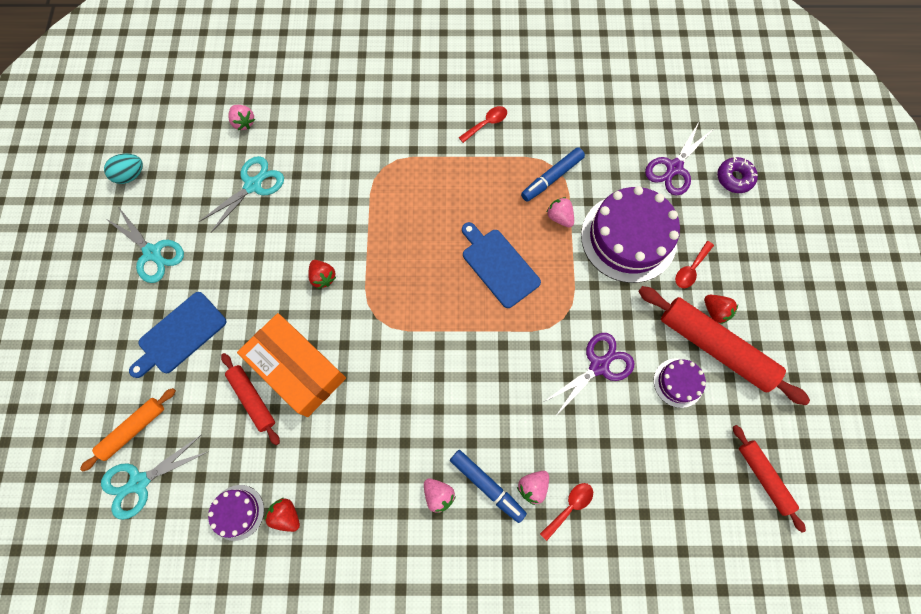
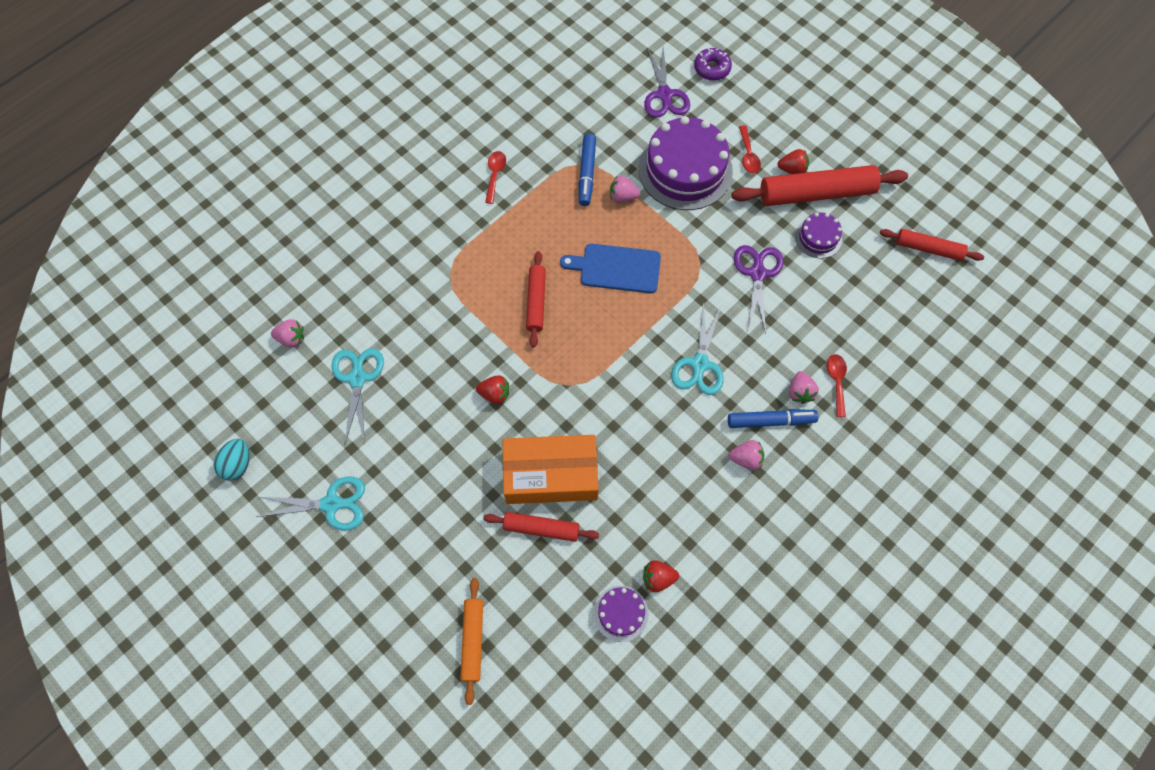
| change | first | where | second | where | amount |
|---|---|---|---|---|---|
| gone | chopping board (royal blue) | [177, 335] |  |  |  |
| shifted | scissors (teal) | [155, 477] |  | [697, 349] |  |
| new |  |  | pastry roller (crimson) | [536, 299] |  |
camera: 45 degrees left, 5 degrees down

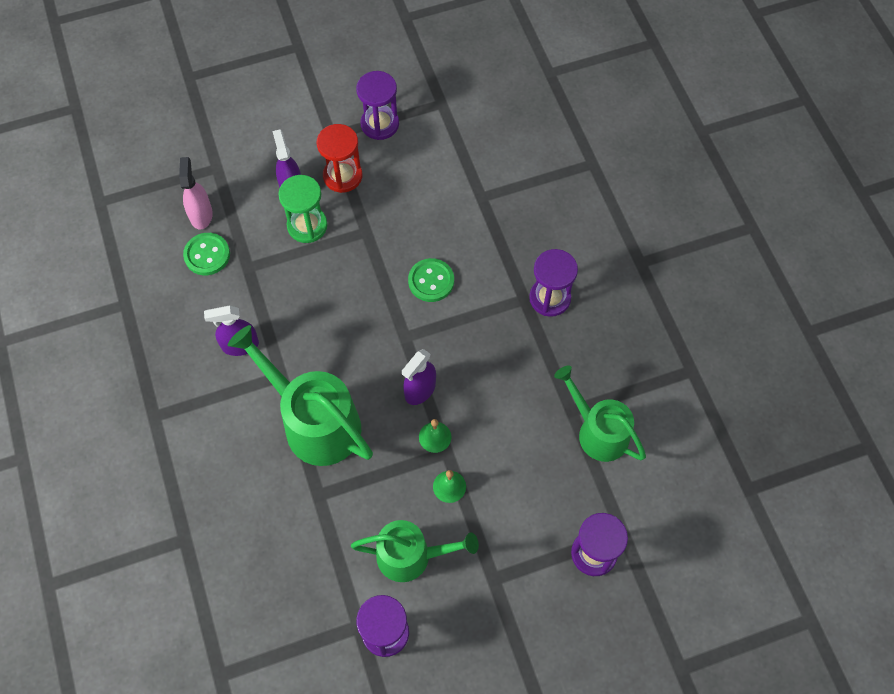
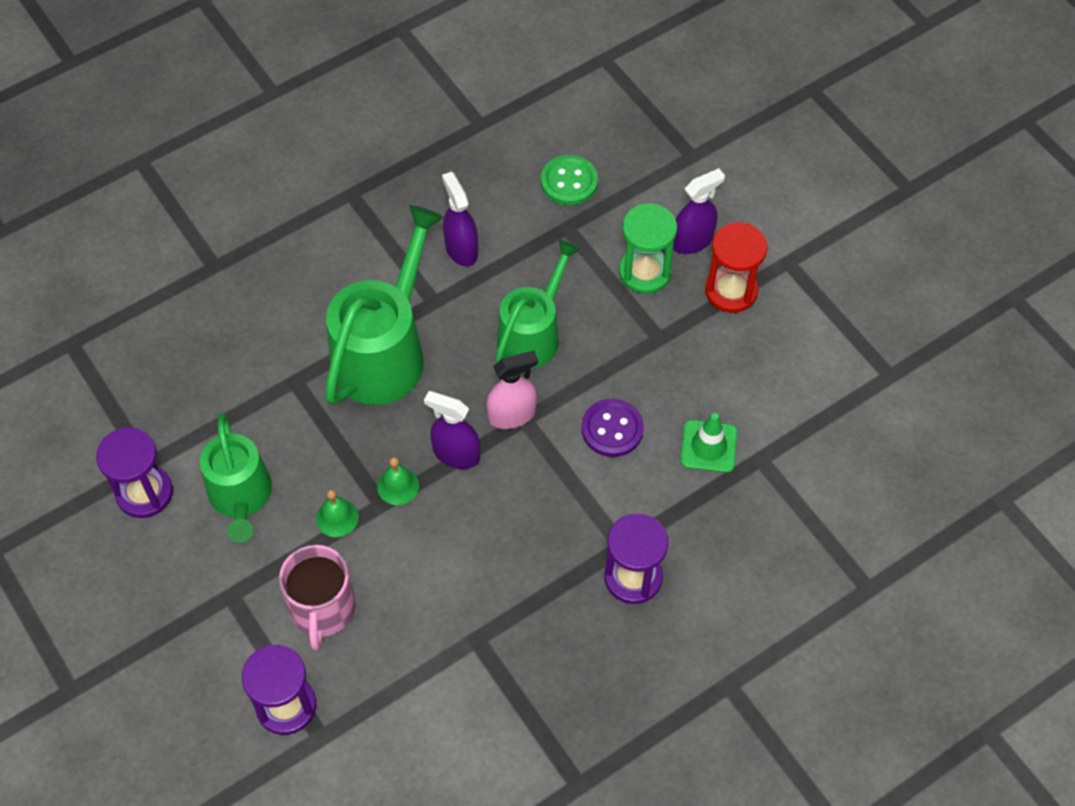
| change | first | where | second | where | amount |
|---|---|---|---|---|---|
| gone | sandglass (purple) | [377, 105] |  |  |  |
| shifted | sprayer (rose-pink) | [196, 193] |  | [512, 389] |  |
| repainted | sewing button (emerald) | [431, 280] | sewing button (purple) | [613, 428] |  |
| shifted | watering can (emerald) | [600, 413] |  | [537, 304] |  |
| new |  |  | safety cone (emerald) | [709, 443] |  |
| new |  |  | coffee mug (rose-pink) | [317, 598] |  |
camera: 75 degrees right, 5 degrees down

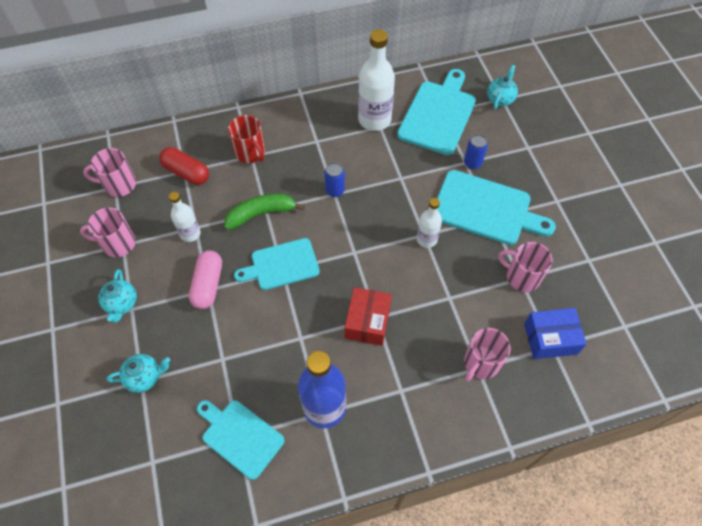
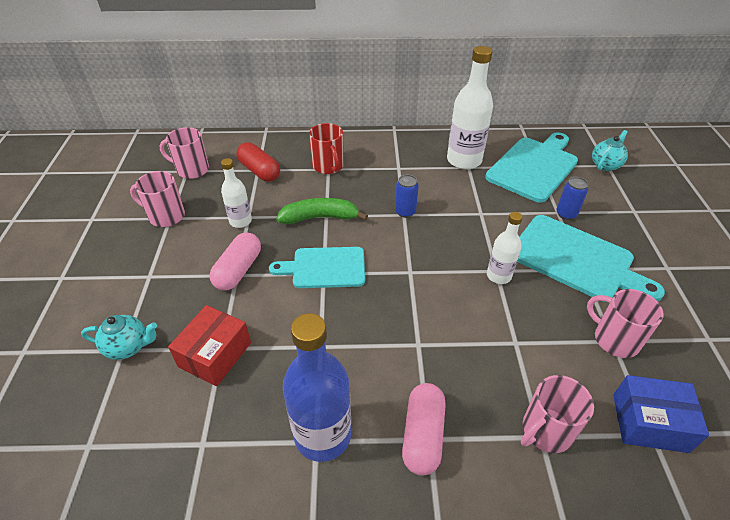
| change | first | where | second | where | amount |
|---|---|---|---|---|---|
| gone | tea pot (teal) | [118, 296] |  |  |  |
| shifted | parcel (crimson) | [368, 316] |  | [209, 345] |  |
| gone | chopping board (teal) | [240, 440] |  |  |  |
| new |  |  | pill (rose-pink) | [424, 429] |  |
camera: 15 degrees right, 15 degrees down

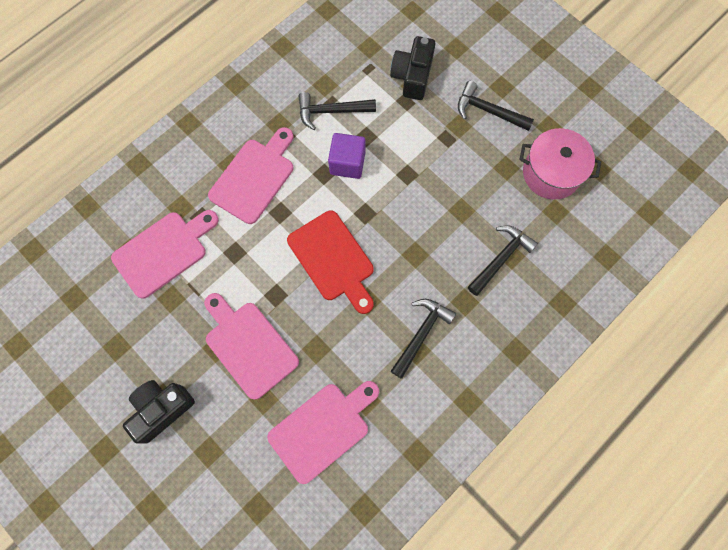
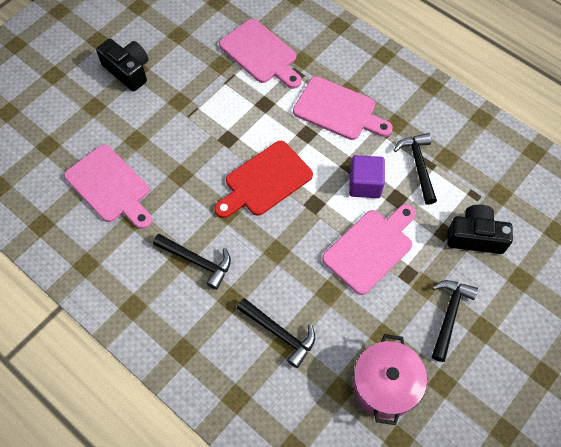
| change | first | where | second | where | amount |
|---|---|---|---|---|---|
| shifted | chopping board (rose-pink) | [251, 346] |  | [369, 249] |  |
camera: 85 degrees right, 10 degrees down

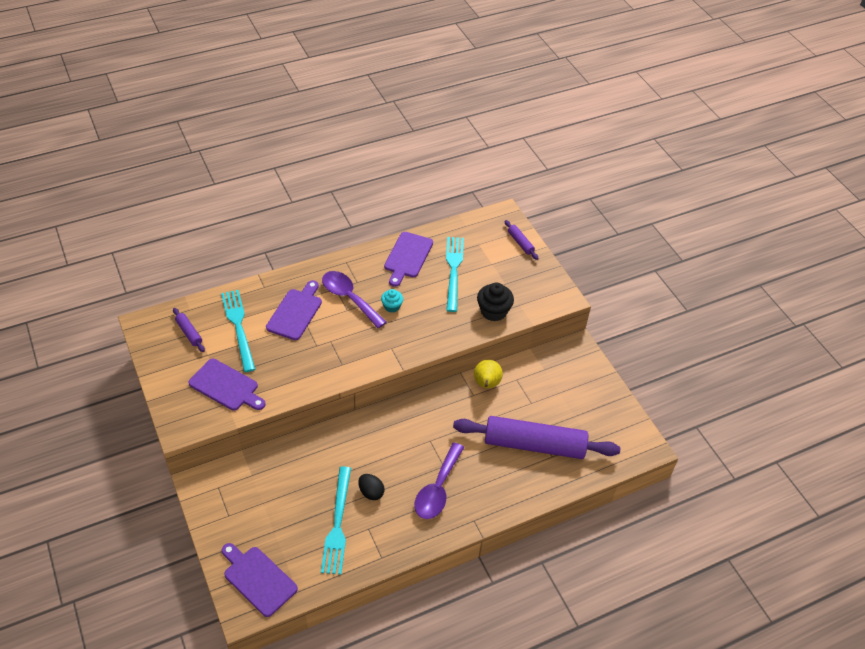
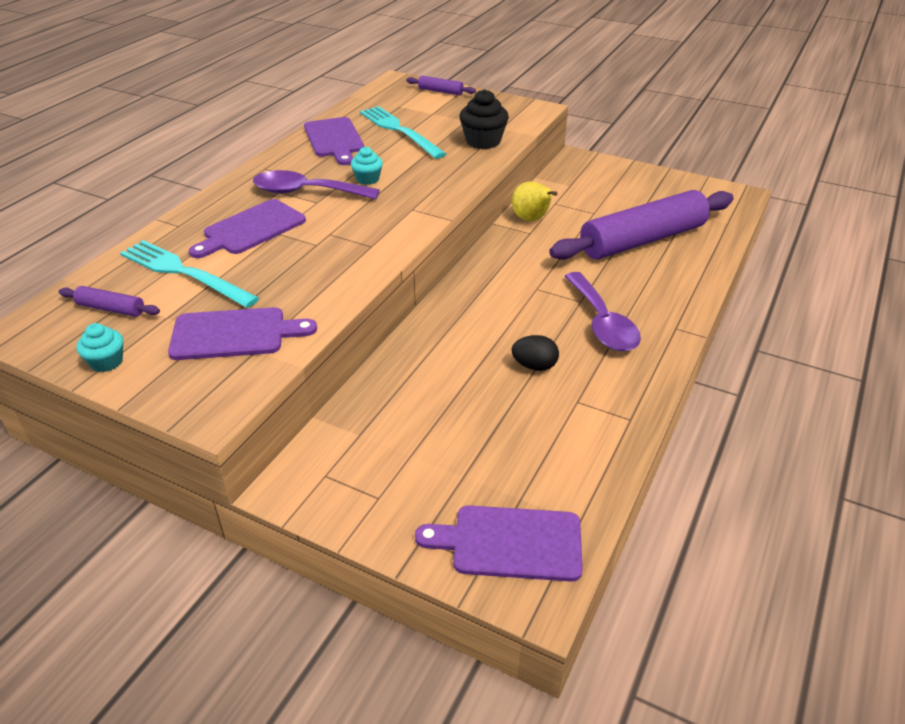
| change | first | where | second | where | amount |
|---|---|---|---|---|---|
| rotated | chopping board (purple) | [294, 310] |  | [247, 228] | 120 degrees counterclockwise |
| gone | fork (teal) | [336, 521] |  |  |  |
| new |  |  | muffin (teal) | [100, 347] |  |
camera: 35 degrees left, 10 degrees down

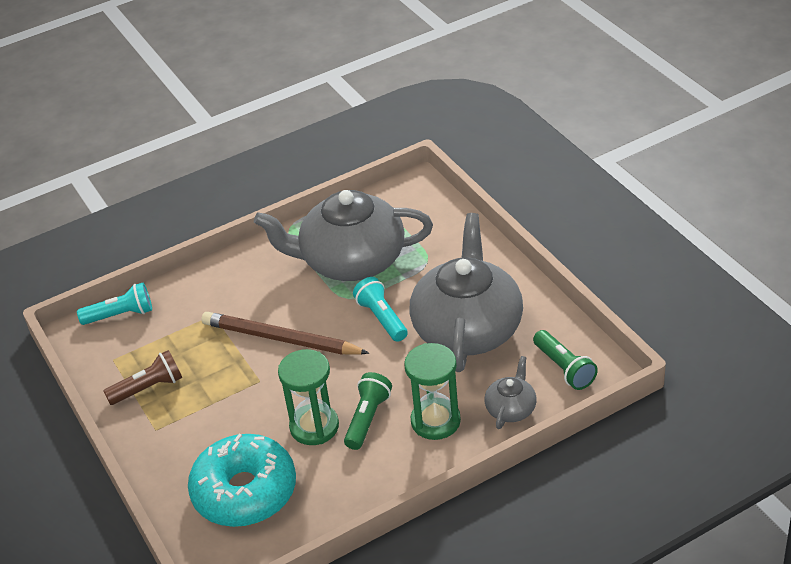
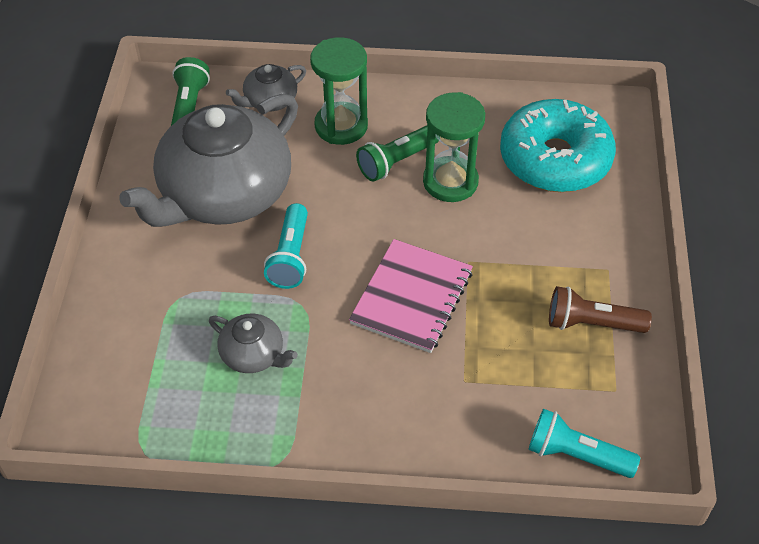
| change | first | where | second | where | amount |
|---|---|---|---|---|---|
| scaled | tea pot (gray) | [343, 235] |  | [253, 343] | x0.43 |
| swapped | lead pencil (russet) | [285, 333] | notebook (rose-pink) | [411, 296] |  |
camera: 150 degrees left, 10 degrees up

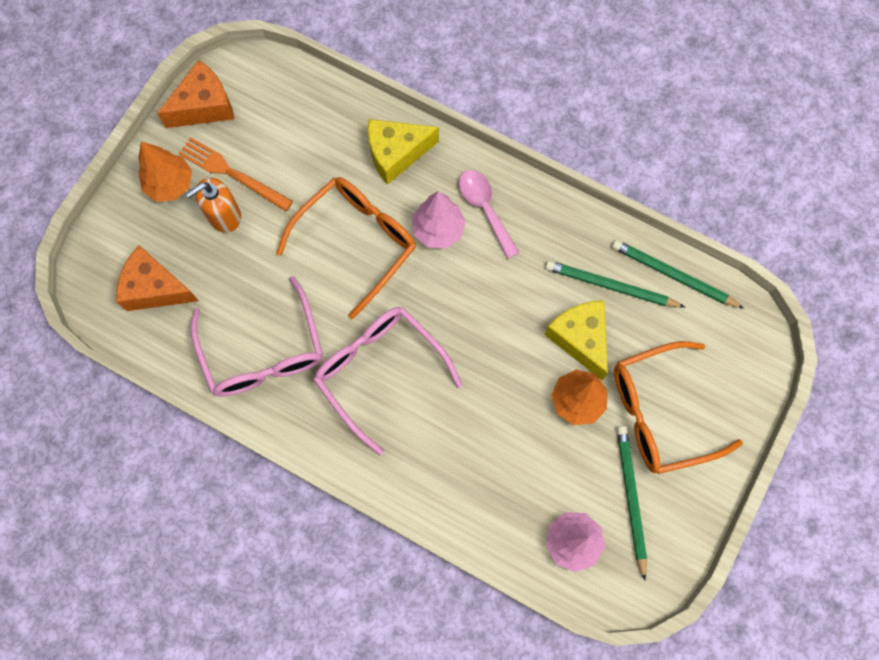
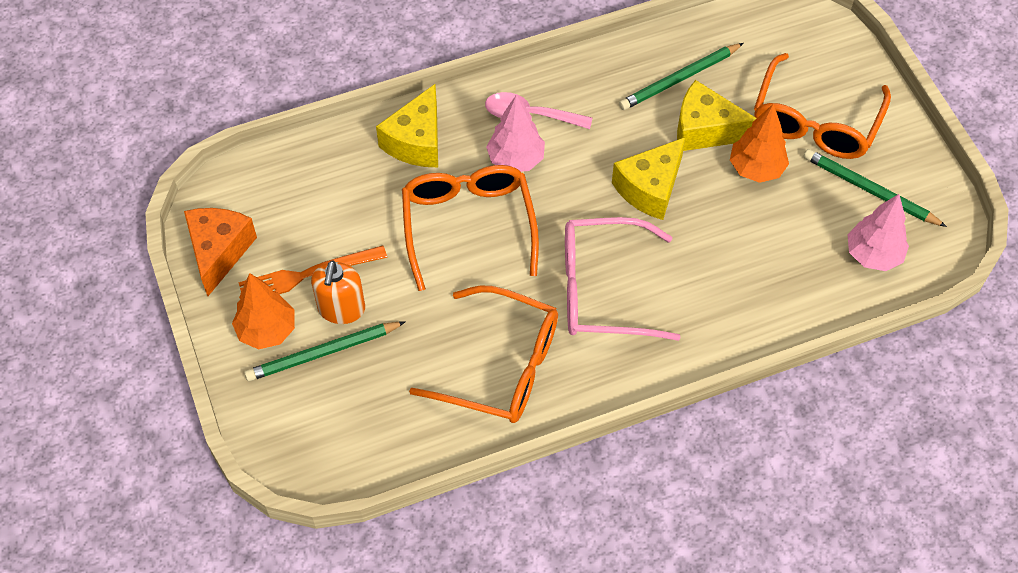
| change | first | where | second | where | amount |
|---|---|---|---|---|---|
| shifted | lead pencil (emerald) | [678, 274] |  | [324, 351] |  |
| gone | cheese (orange) | [157, 278] |  |  |  |
| repainted | glasses (rose-pink) | [257, 336] | glasses (orange) | [483, 354] |  |
| new |  |  | cheese (yellow) | [649, 178] |  |
camera: 50 degrees left, 15 degrees down

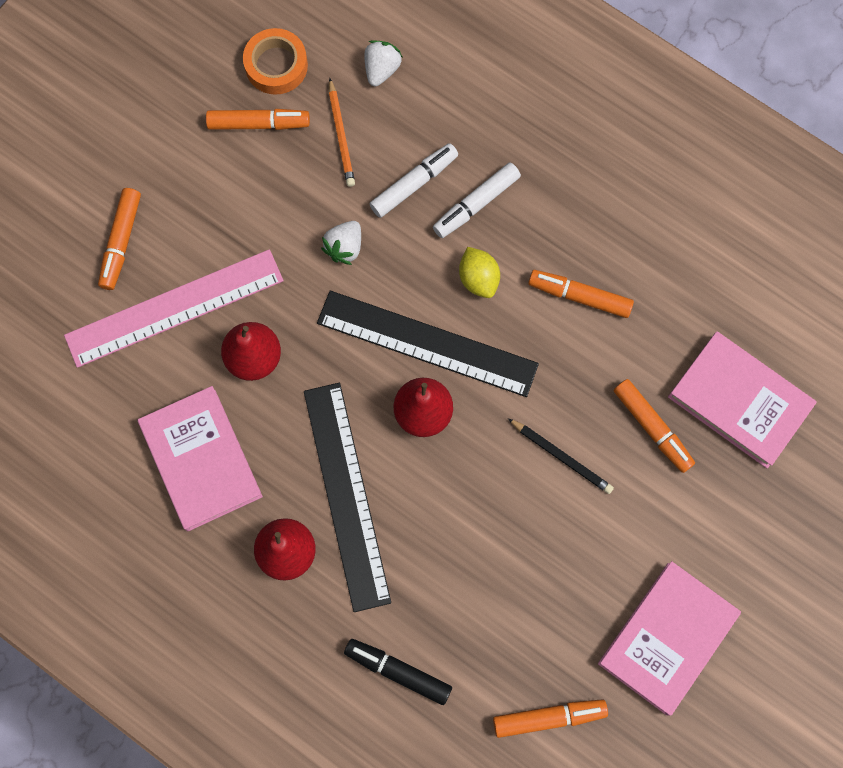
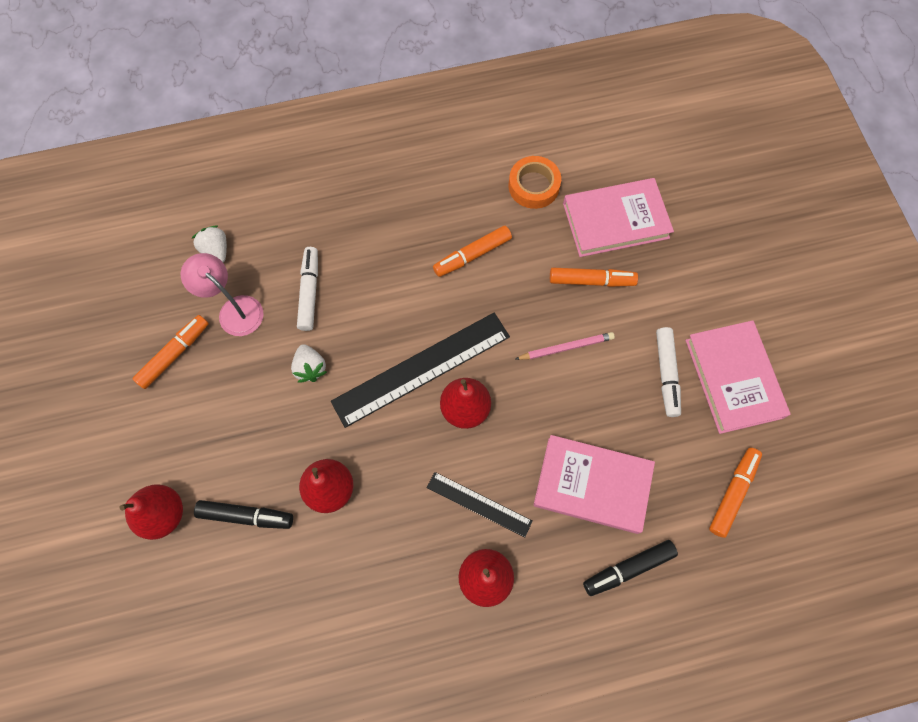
| change | first | where | second | where | amount |
|---|---|---|---|---|---|
| shifted | sticky tape (orange) | [275, 61] |  | [535, 182] |  |
| swapped | lead pencil (orange) | [342, 132] | reading lamp (rose-pink) | [222, 294] |  |
| shifted | marker pen (snow-white) | [477, 200] |  | [668, 372] |  |
| swapped | marker pen (orange) | [119, 239] | toy pear (crimson) | [151, 512] |  |
| gone | lemon (yellow) | [479, 272] |  |  |  |
| swapped | straightedge (rose-pink) | [174, 308] | marker pen (jet-black) | [243, 514] |  |
| scaled | straightedge (jet-black) | [347, 497] |  | [480, 504] | x0.55 |
| shifted | book (rose-pink) | [200, 458] |  | [594, 484] |  |
| repainted | lead pencil (jet-black) | [561, 456] | lead pencil (rose-pink) | [565, 346] |  |
camera: 50 degrees left, 5 degrees down

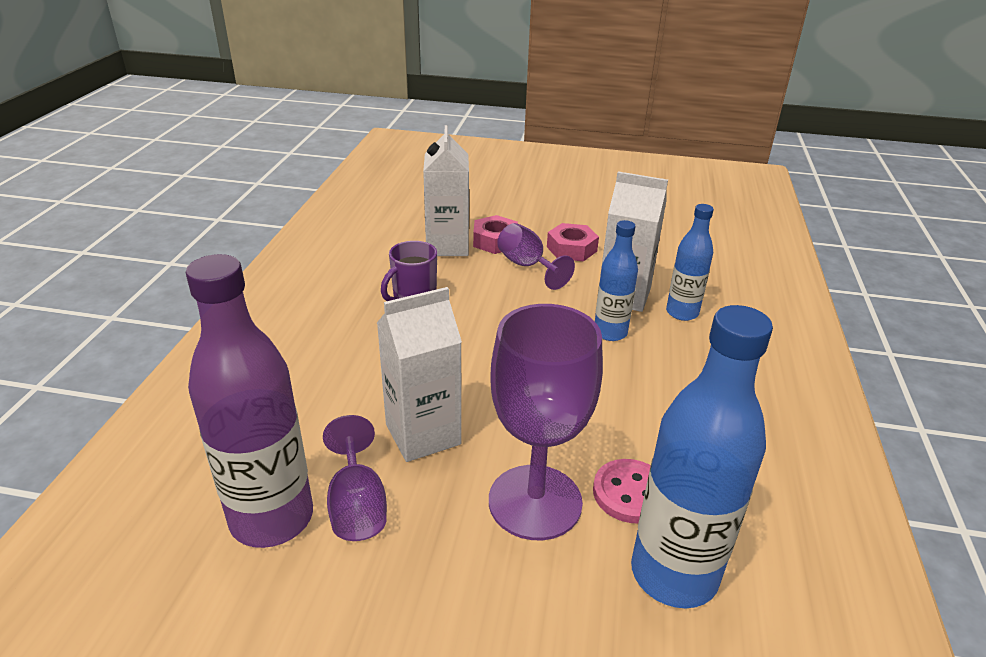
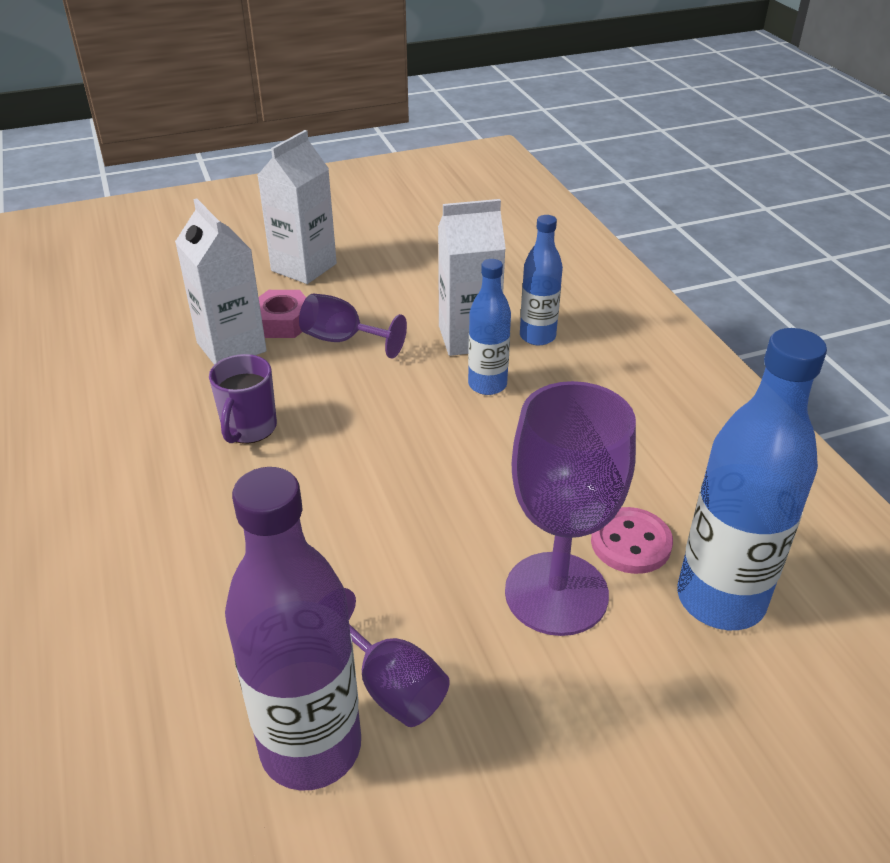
| change | first | where | second | where | amount |
|---|---|---|---|---|---|
| gone | hex nut (rose-pink) | [573, 242] |  |  |  |
| shifted | juice carton (snow-white) | [419, 374] |  | [297, 207] |  |
camera: 30 degrees left, 5 degrees up

